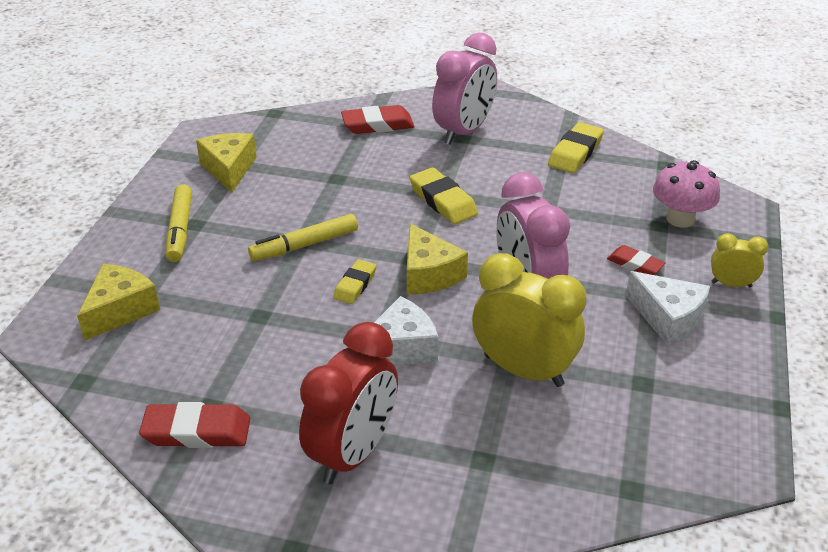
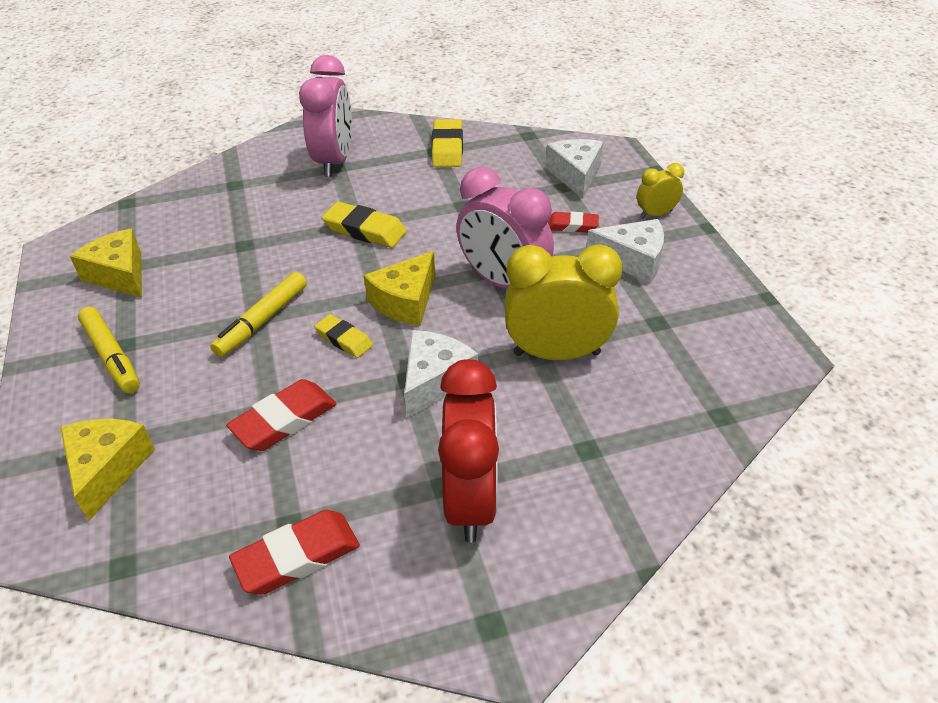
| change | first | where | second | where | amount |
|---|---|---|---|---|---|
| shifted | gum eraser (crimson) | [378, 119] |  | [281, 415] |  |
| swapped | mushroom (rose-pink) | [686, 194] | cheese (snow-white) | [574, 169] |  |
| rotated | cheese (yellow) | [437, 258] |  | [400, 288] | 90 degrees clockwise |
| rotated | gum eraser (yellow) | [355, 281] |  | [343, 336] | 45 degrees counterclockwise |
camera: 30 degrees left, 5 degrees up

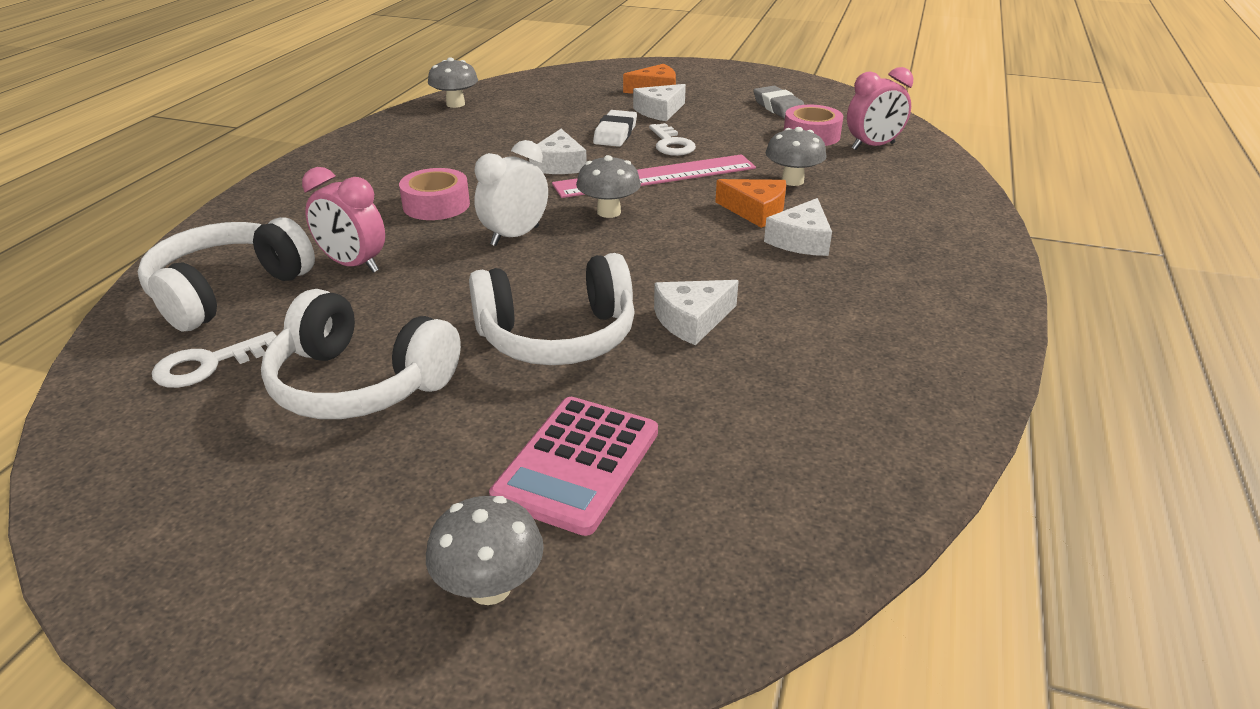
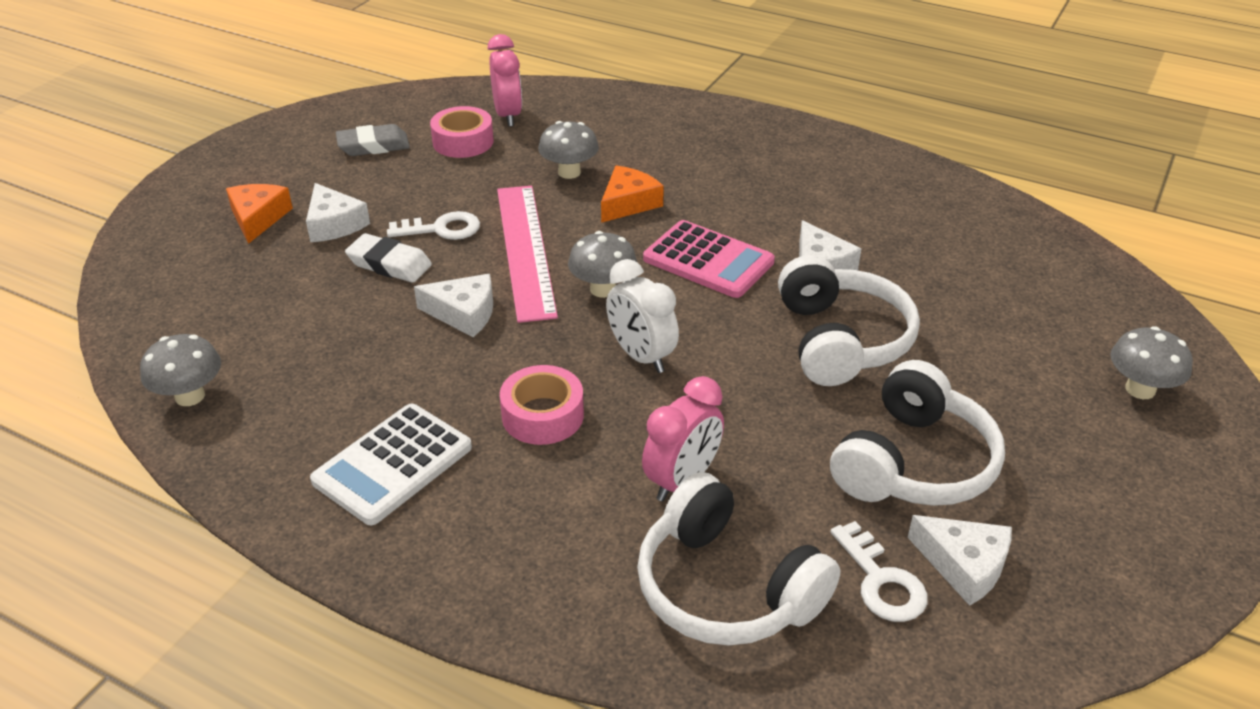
| change | first | where | second | where | amount |
|---|---|---|---|---|---|
| shifted | cheese (snow-white) | [798, 227] |  | [959, 560] |  |
| shifted | calculator (rose-pink) | [573, 466] |  | [709, 259] |  |
| new |  |  | calculator (snow-white) | [391, 464] |  |
camera: 80 degrees left, 5 degrees up

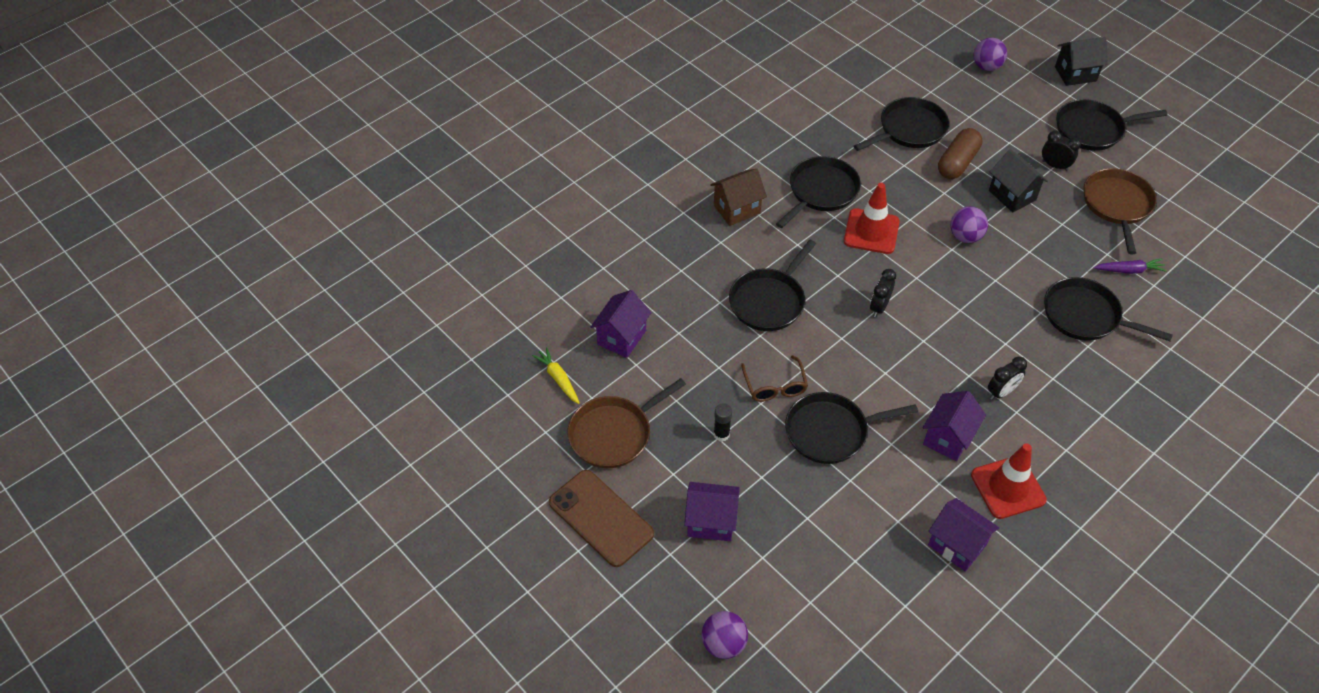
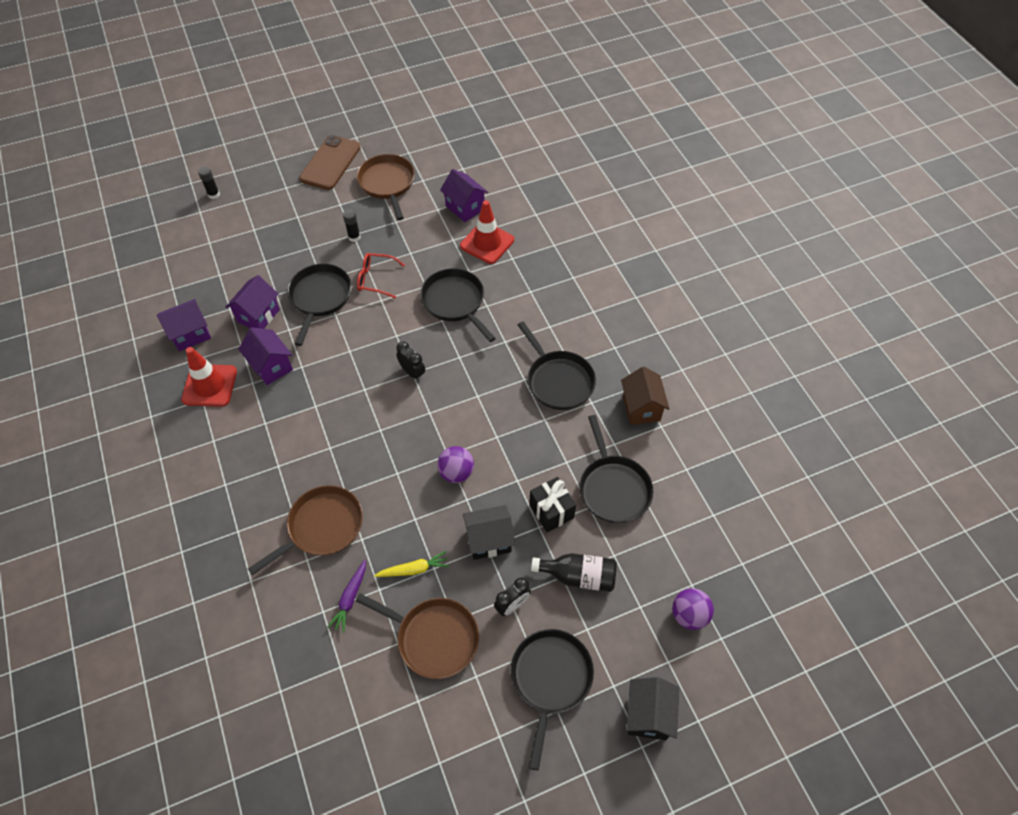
| change | first | where | second | where | amount |
|---|---|---|---|---|---|
| swapped | pill (russet) | [960, 153] | present (jet-black) | [552, 504] |  |
| shifted | cottage (russet) | [738, 197] |  | [645, 396] |  |
| shifted | safety cone (crimson) | [872, 218] |  | [487, 232] |  |
| repainted | pan (jet-black) | [1108, 309] | pan (russet) | [305, 530] |  |
| shifted | carrot (yellow) | [556, 375] |  | [411, 564] |  |
| repainted | glasses (russet) | [774, 378] | glasses (crimson) | [381, 275] |  |
| gone | bedside clock (jet-black) | [1007, 378] |  |  |  |
| rotated | mobile phone (russet) | [601, 518] |  | [330, 162] | 45 degrees counterclockwise |
| shifted | cottage (purple) | [712, 511] |  | [253, 302] |  |
| swapped | ball (purple) | [725, 635] | glue stick (jet-black) | [209, 183] |  |
| new |  |  | drink bottle (jet-black) | [574, 572] |  |
camera: 110 degrees right, 5 degrees up

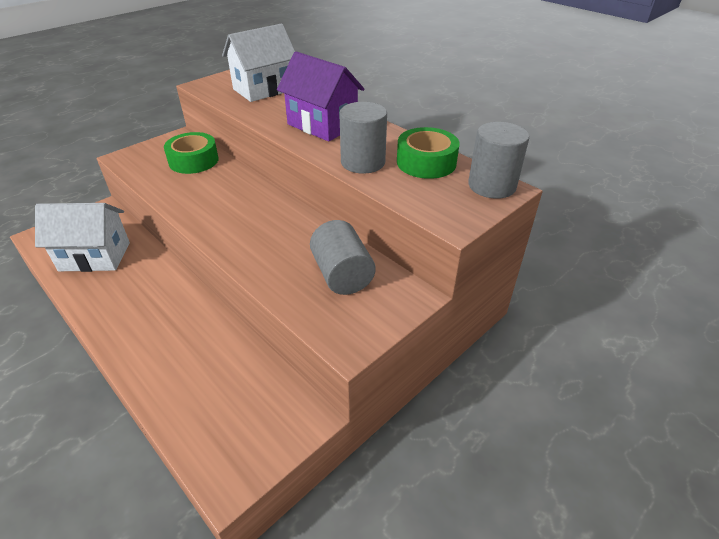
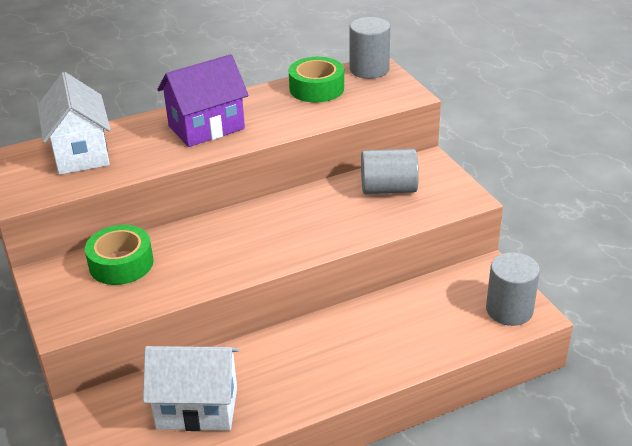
| change | first | where | second | where | amount |
|---|---|---|---|---|---|
| shifted | solid cylinder (gray) | [363, 137] |  | [513, 289] |  |
| rotated | cottage (snow-white) | [82, 237] |  | [191, 388] | 75 degrees clockwise |
camera: 70 degrees left, 5 degrees down

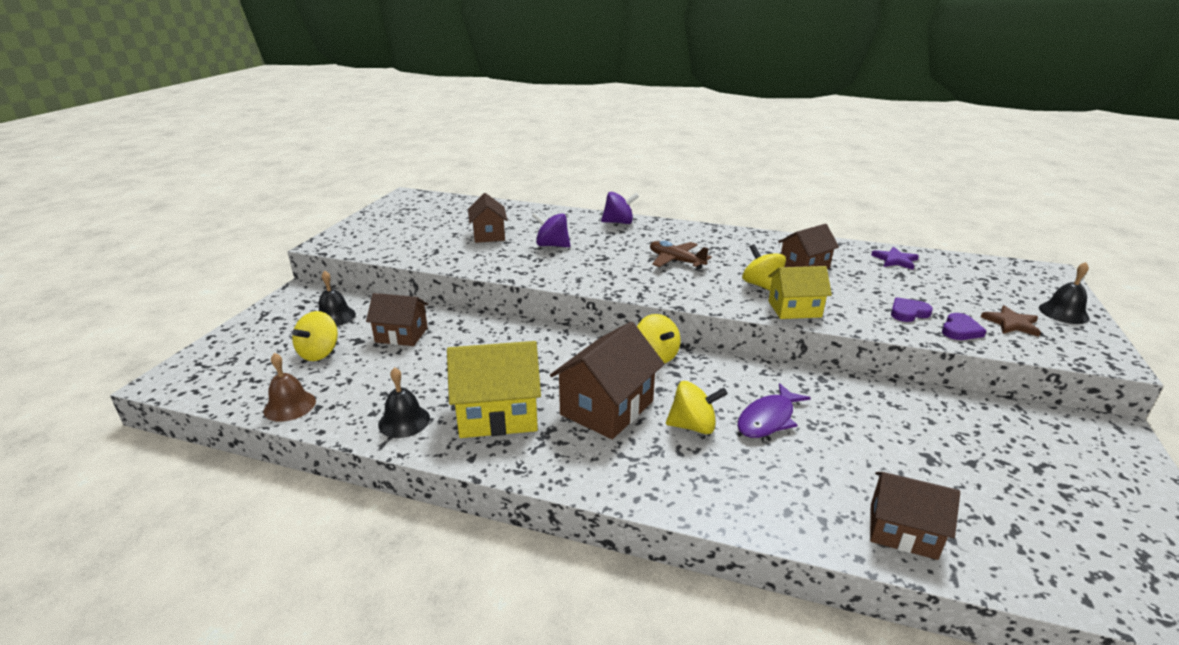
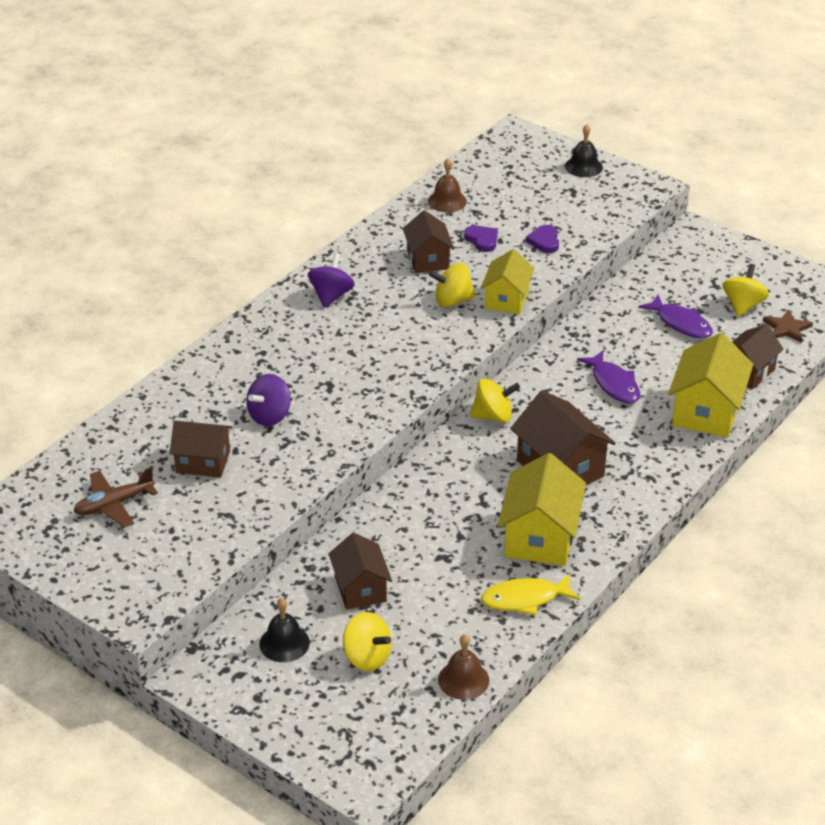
| change | first | where | second | where | amount |
|---|---|---|---|---|---|
| shifted | toy top (purple) | [620, 208] |  | [331, 280] |  |
| shifted | toy plane (russet) | [681, 255] |  | [116, 497] |  |
| swapped | star shape (purple) | [895, 258] | hand bell (russet) | [447, 185] |  |
| rotated | cottage (russet) | [397, 319] |  | [360, 571] | 45 degrees counterclockwise |
| shifted | star shape (russet) | [1011, 321] |  | [788, 326] |  |
| shifted | heart (purple) | [964, 326] |  | [481, 238] |  |
| swapped | hand bell (jet-black) | [404, 402] | fish figure (yellow) | [530, 595] |  |
| shifted | toy top (yellow) | [697, 407] |  | [746, 290] |  |
| new |  |  | fish figure (purple) | [675, 316] |  |
| new |  |  | cottage (yellow) | [710, 385] |  |
camera: 70 degrees left, 10 degrees up

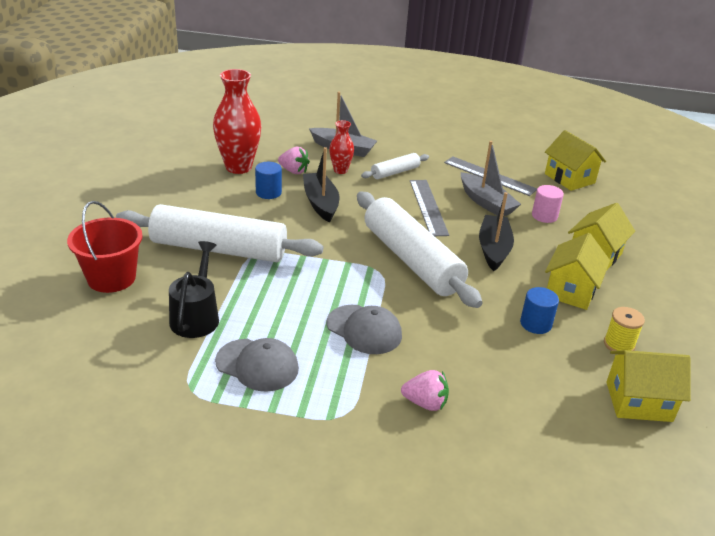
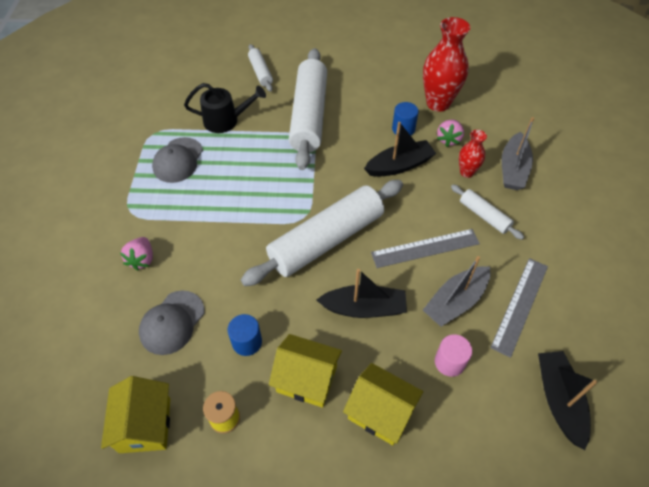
| change | first | where | second | where | amount |
|---|---|---|---|---|---|
| swapped | cottage (yellow) | [575, 160] | sailboat (jet-black) | [567, 400] |  |
| swapped | bucket (crimson) | [105, 247] | pastry roller (snow-white) | [260, 68] |  |
| shifted | cap (gray) | [364, 329] |  | [171, 322] |  |
camera: 85 degrees right, 20 degrees up

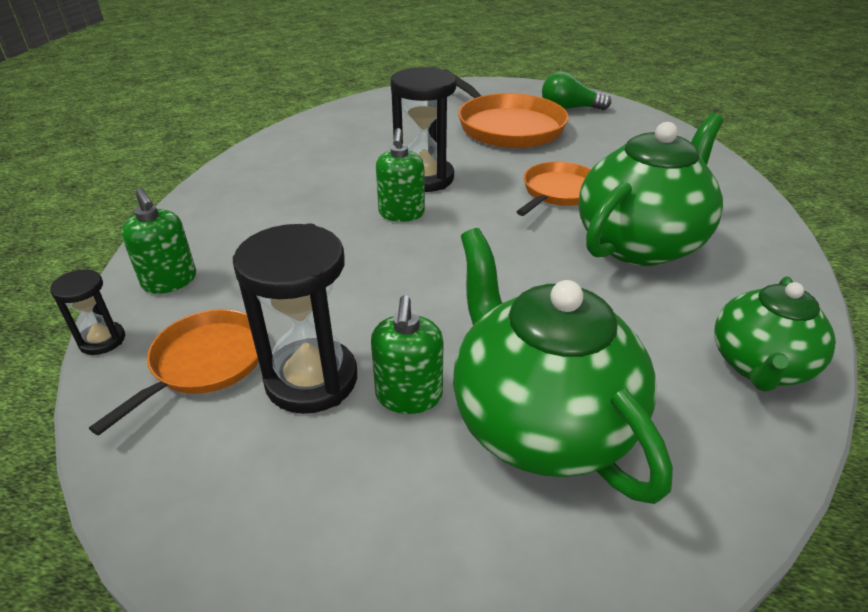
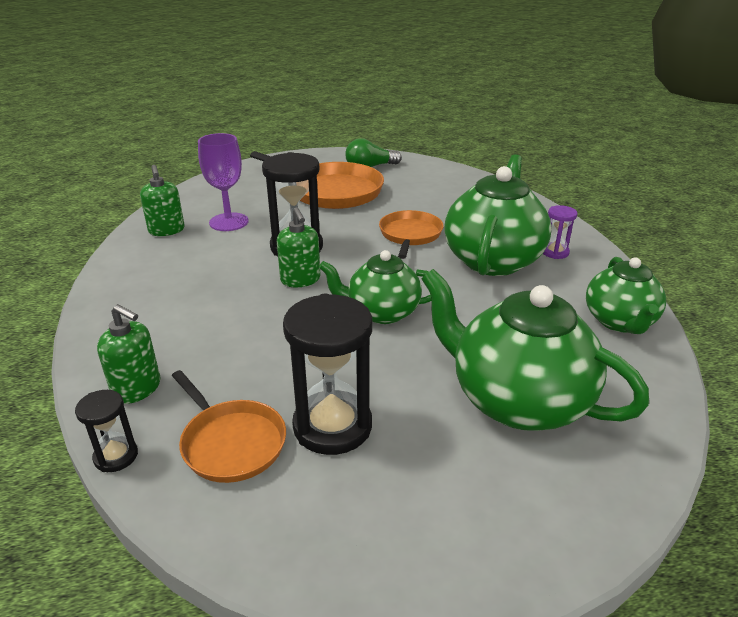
| change | first | where | second | where | amount |
|---|---|---|---|---|---|
| shifted | soap dispenser (emerald) | [407, 354] |  | [162, 200] |  |
| rotated | pan (orange) | [174, 372] |  | [229, 426] | 135 degrees clockwise |
| new |  |  | chalice (purple) | [223, 182] |  |
| new |  |  | sandglass (purple) | [560, 232] |  |
| new |  |  | tea pot (emerald) | [375, 287] |  |
camera: 25 degrees left, 5 degrees down

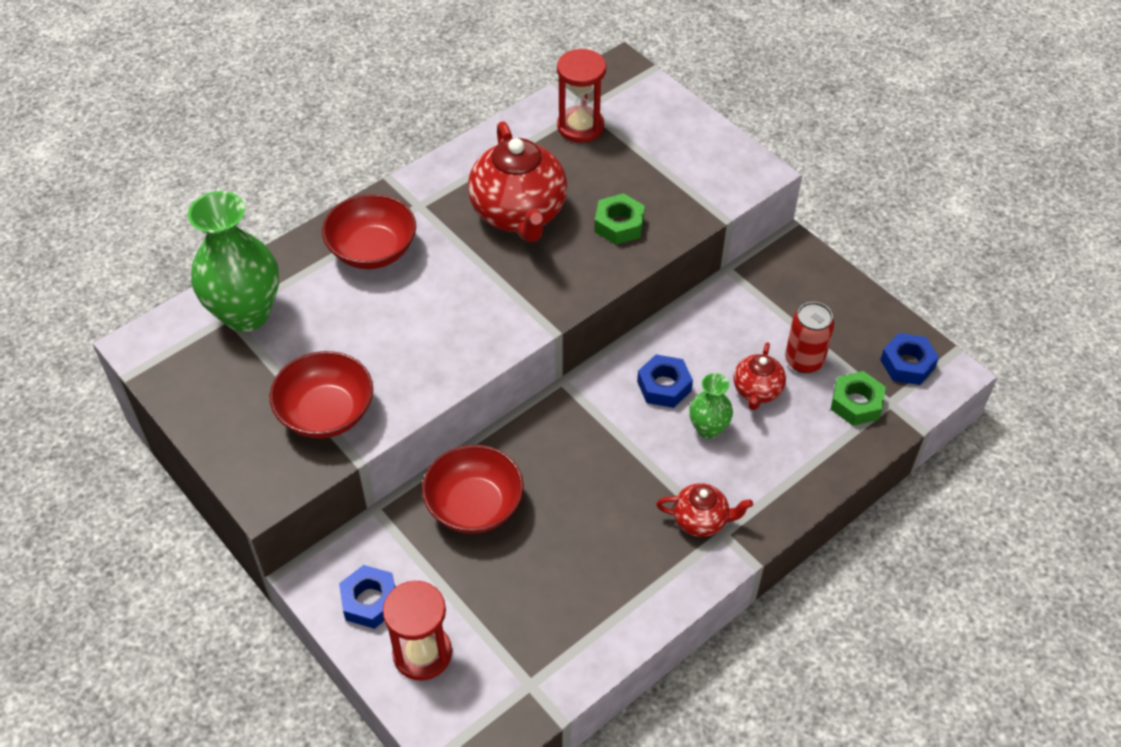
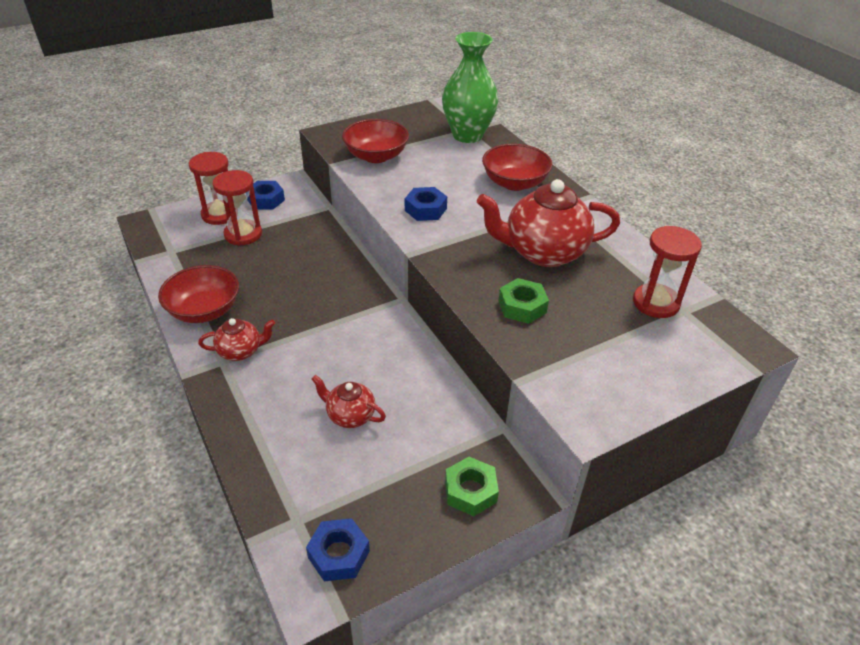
| change | first | where | second | where | amount |
|---|---|---|---|---|---|
| gone | tin (crimson) | [810, 337] |  |  |  |
| shifted | hex nut (royal blue) | [665, 381] |  | [426, 204] |  |
| shifted | hex nut (emerald) | [858, 398] |  | [472, 486] |  |
| gone | tall vase (emerald) | [711, 406] |  |  |  |
| shifted | serving bowl (crimson) | [473, 489] |  | [198, 294] |  |
| rotated | tea pot (crimson) | [704, 510] |  | [236, 339] | 120 degrees counterclockwise |
| new |  |  | sandglass (crimson) | [237, 208] |  |
camera: 100 degrees right, 10 degrees down

